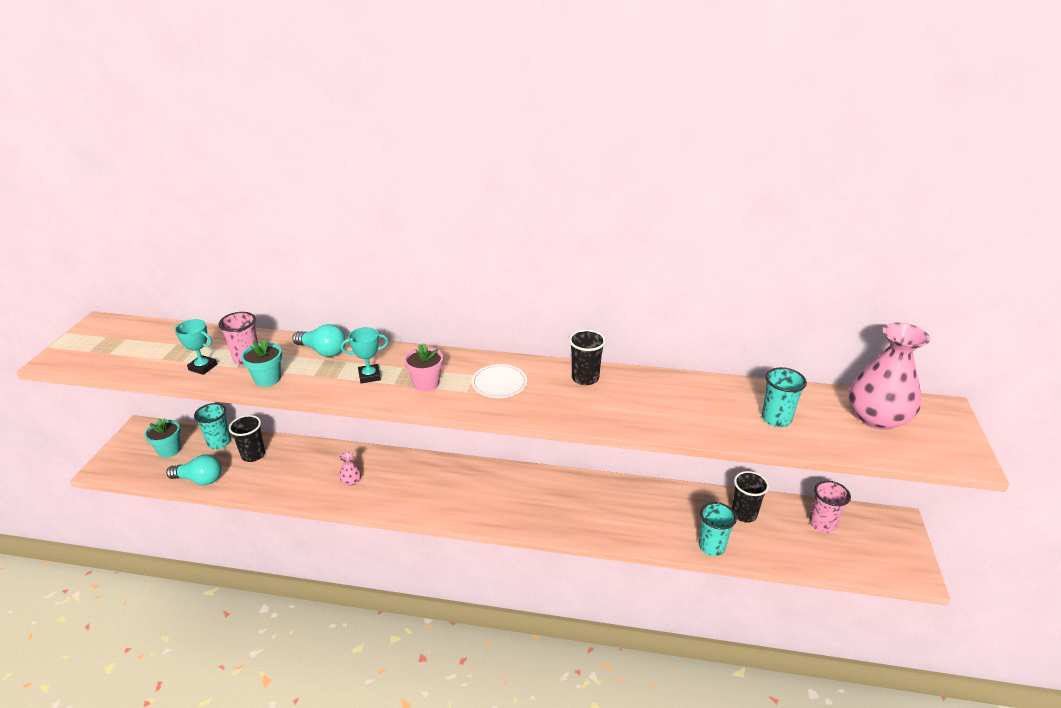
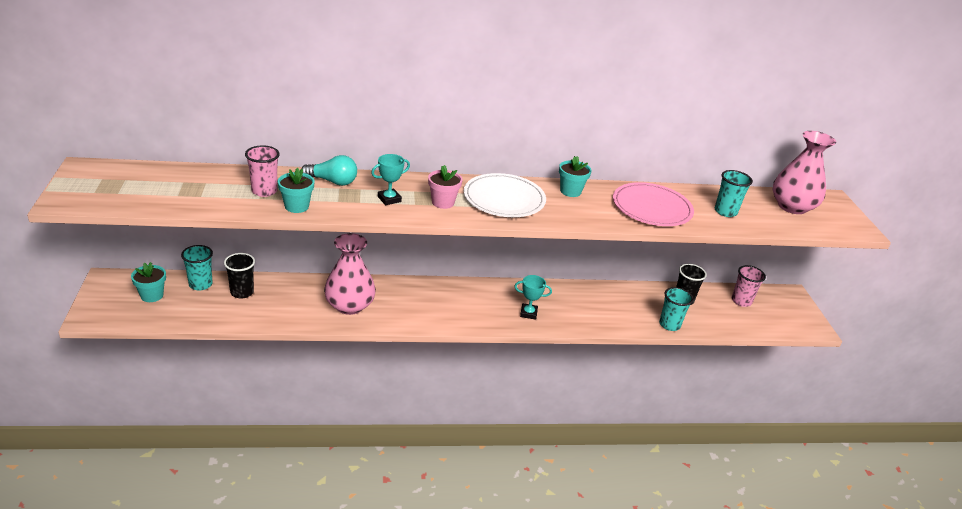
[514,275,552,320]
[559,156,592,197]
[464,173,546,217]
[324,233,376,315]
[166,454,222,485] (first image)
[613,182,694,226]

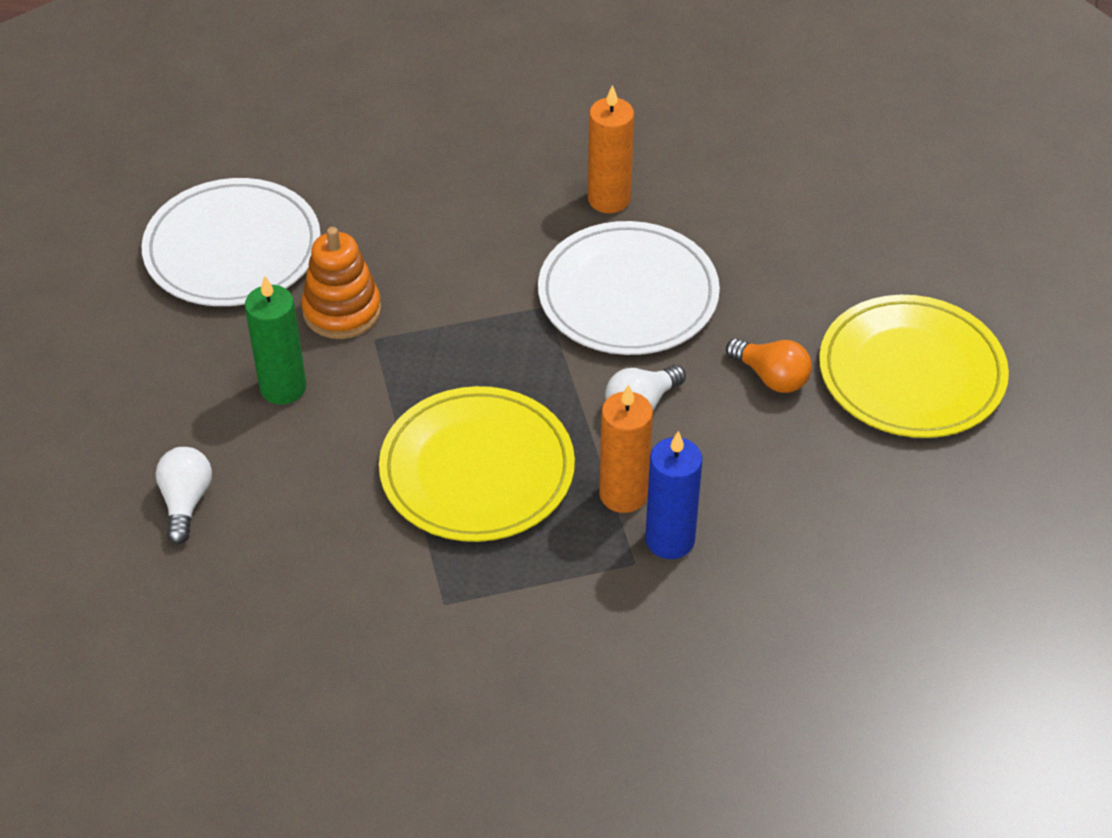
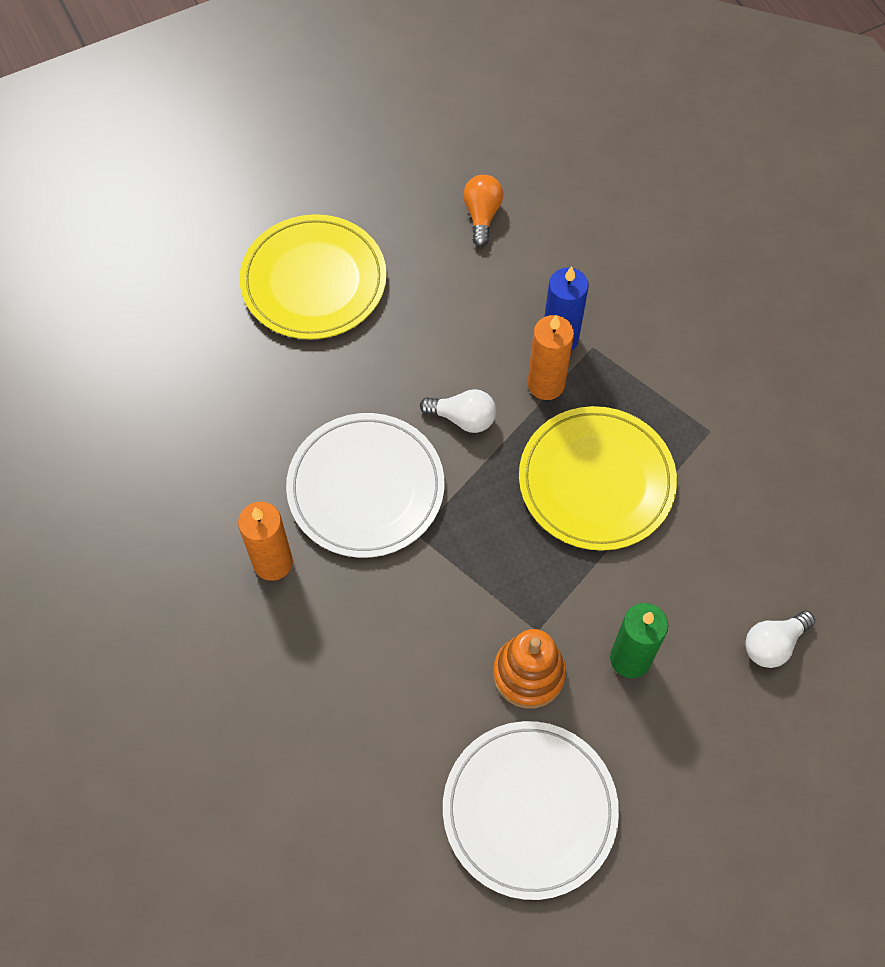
[463,175,503,247]

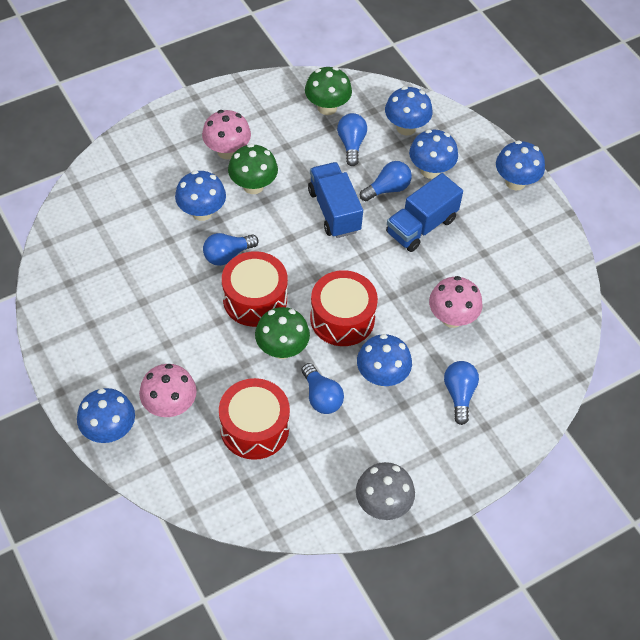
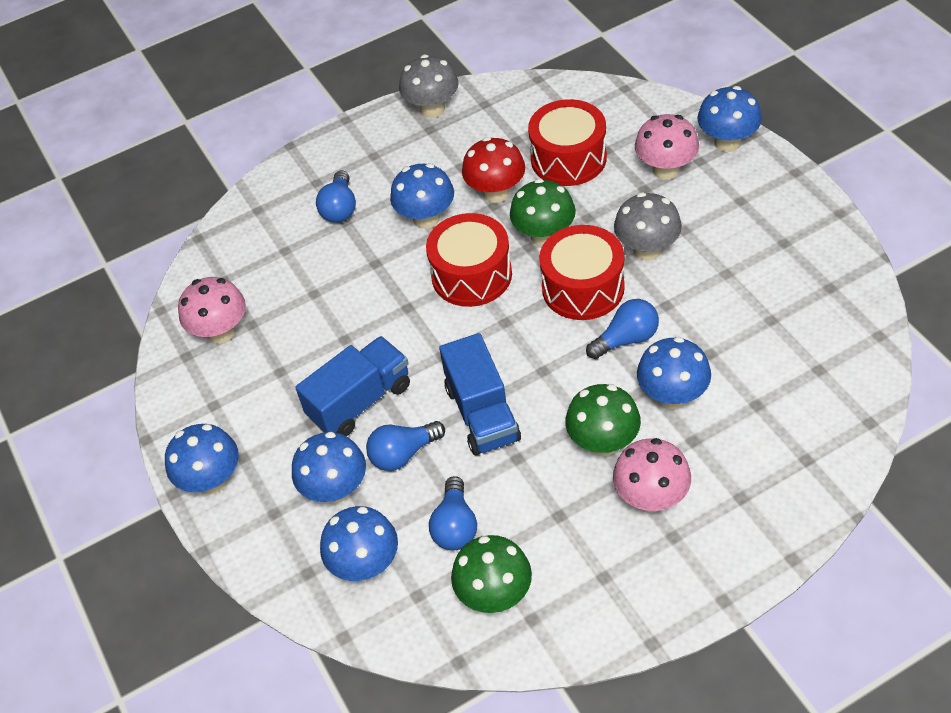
[178,277,246,344]
[462,137,525,203]
[614,192,682,261]

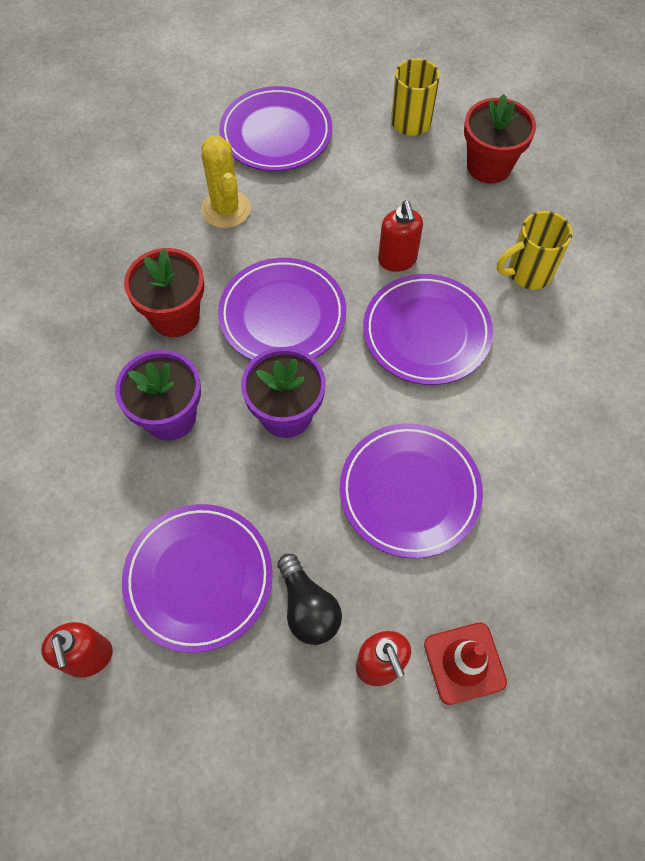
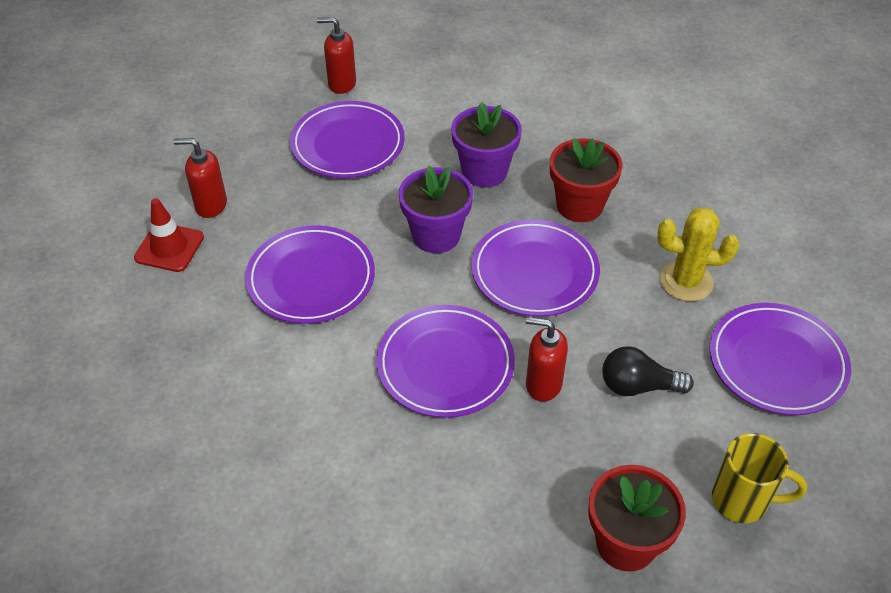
[497,211,572,289] (first image)
[602,346,694,396]

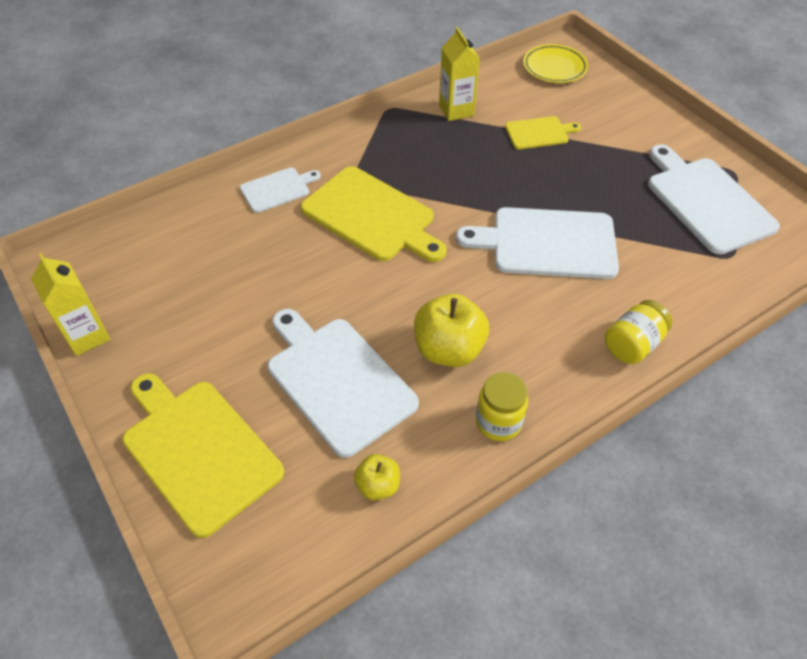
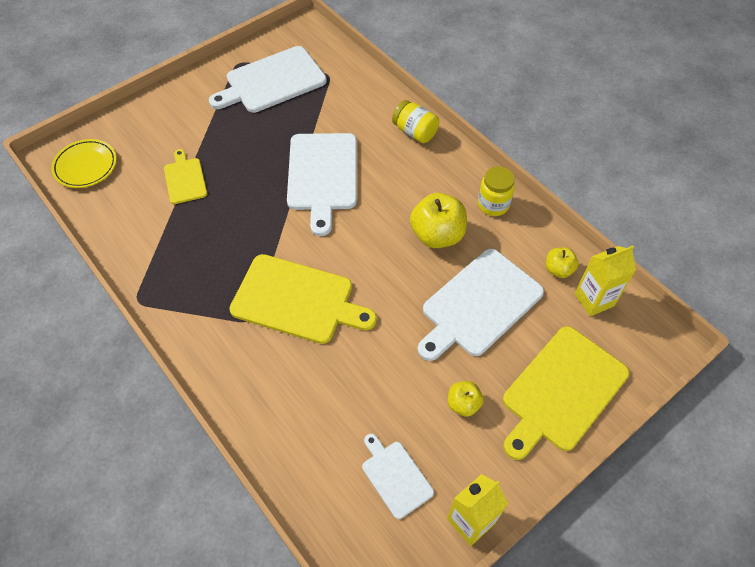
[575,246,636,316]
[229,254,377,344]
[362,434,434,519]
[448,381,484,417]

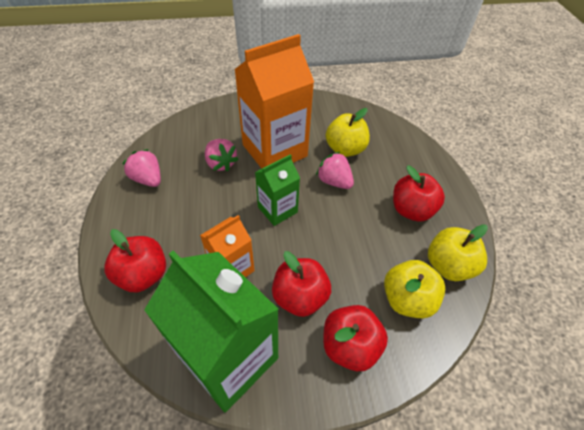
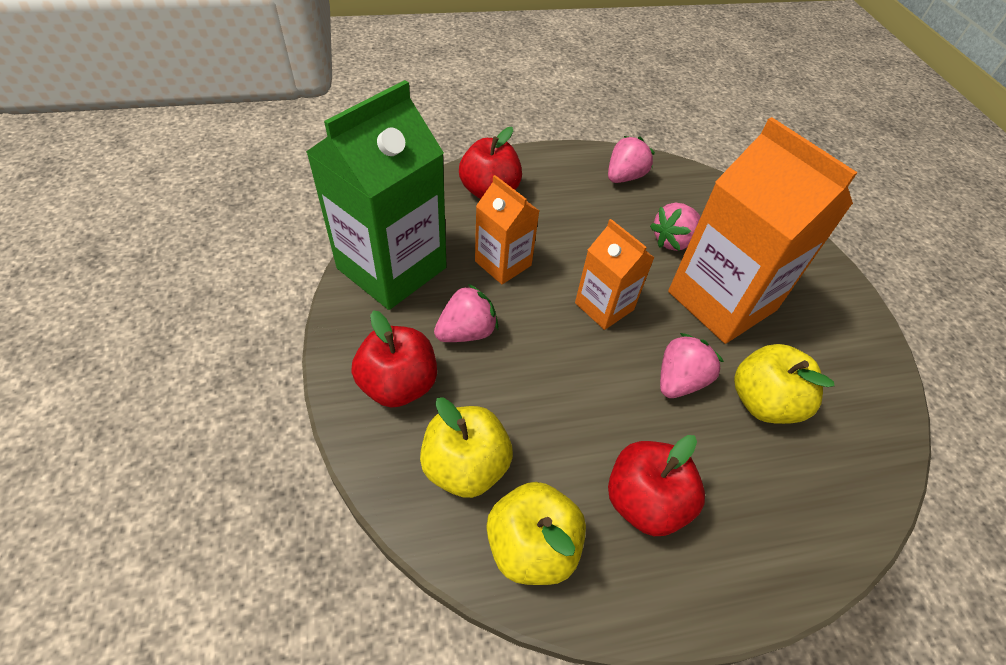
[575,219,655,330]
[434,284,498,342]

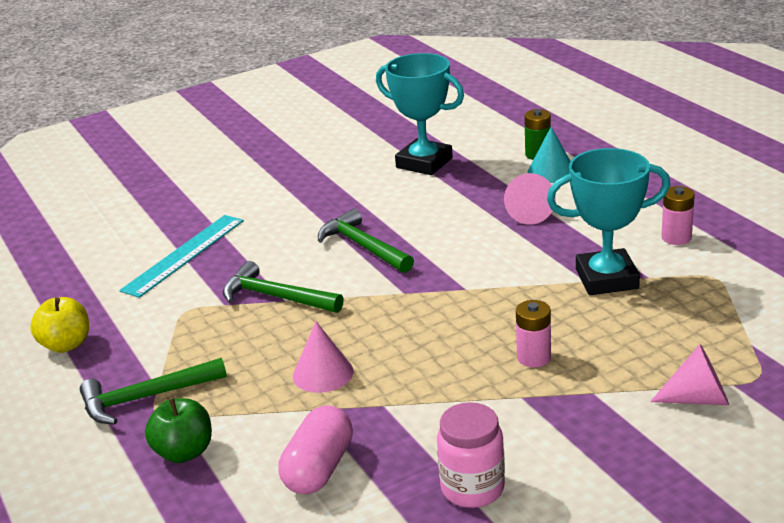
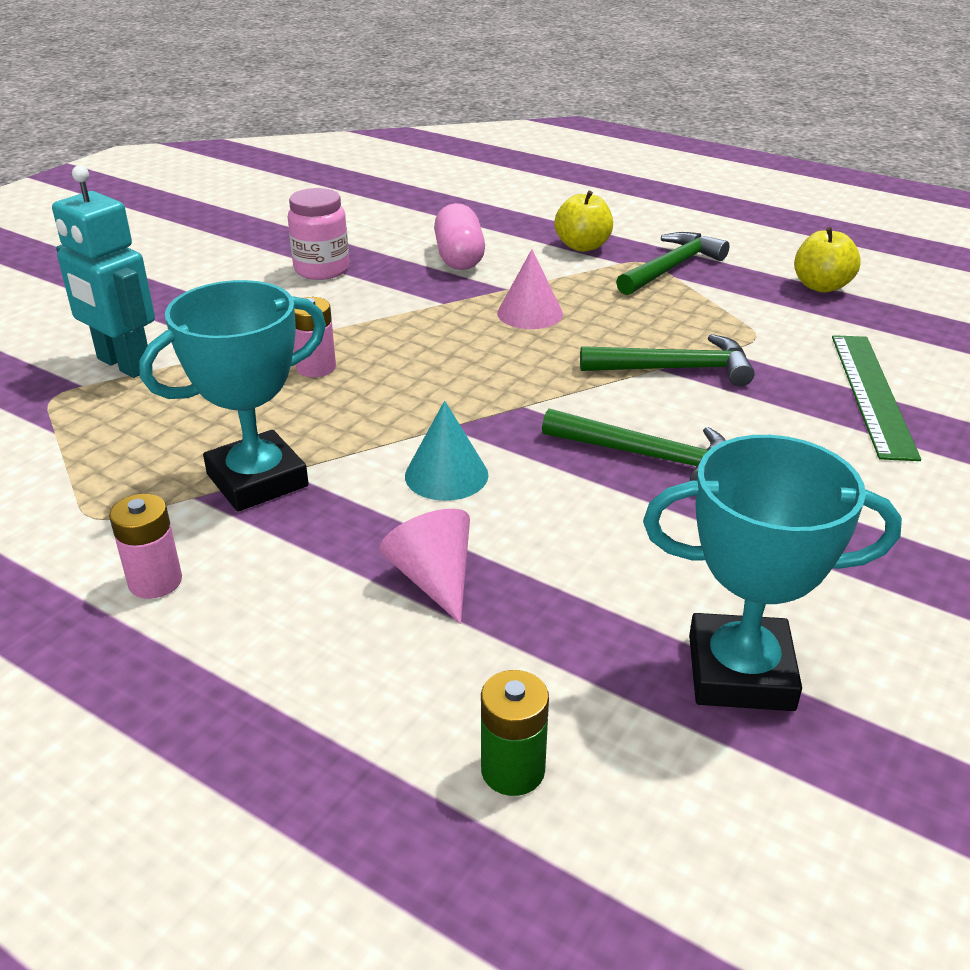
[405,401,488,501]
[832,335,921,461]
[52,165,155,378]
[554,190,613,252]

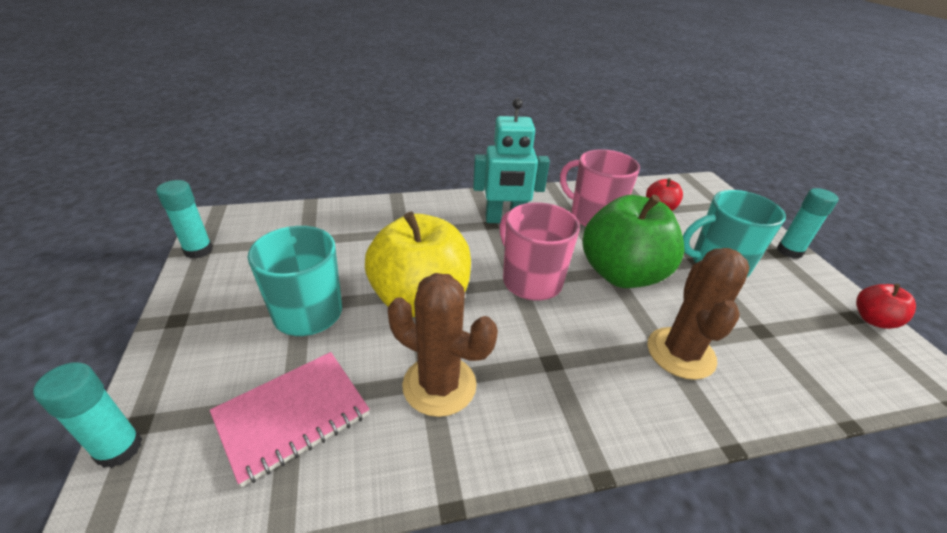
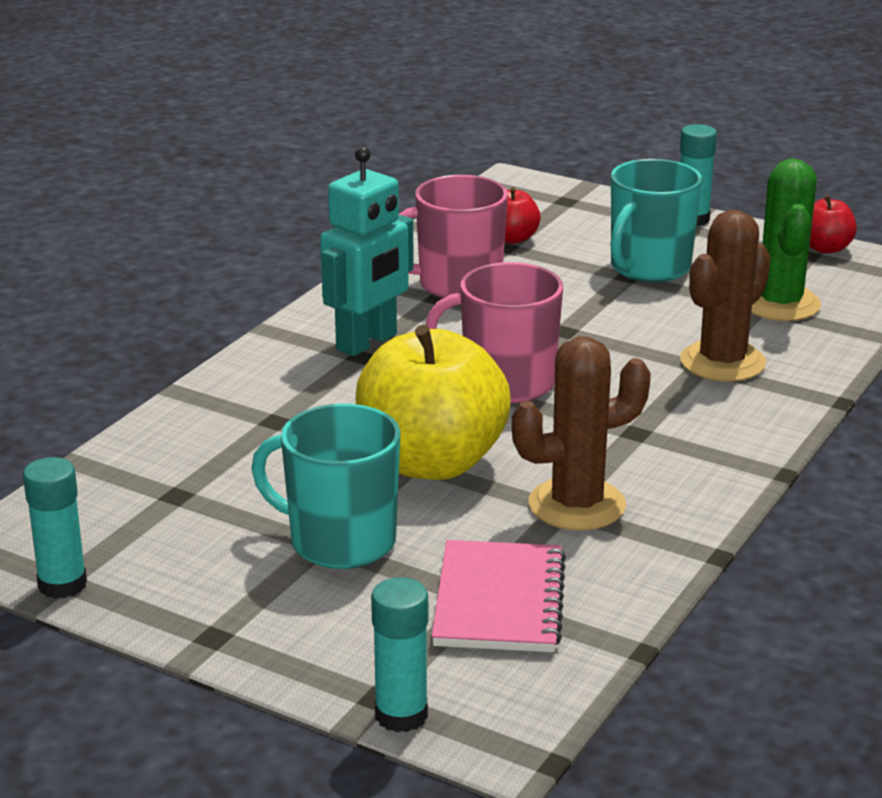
[582,194,685,288] (first image)
[680,210,771,382]
[751,159,821,321]

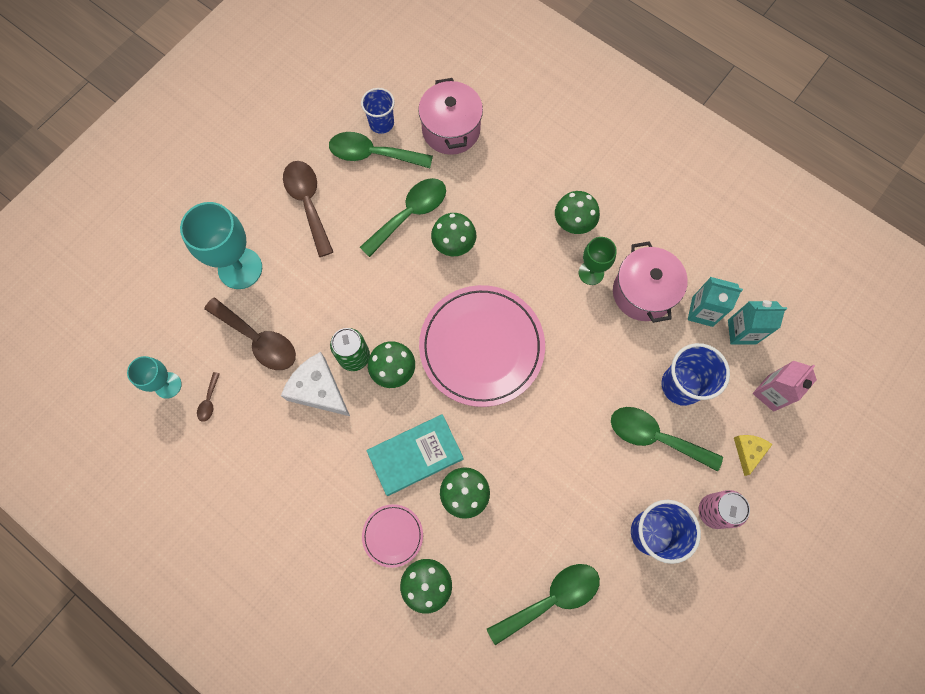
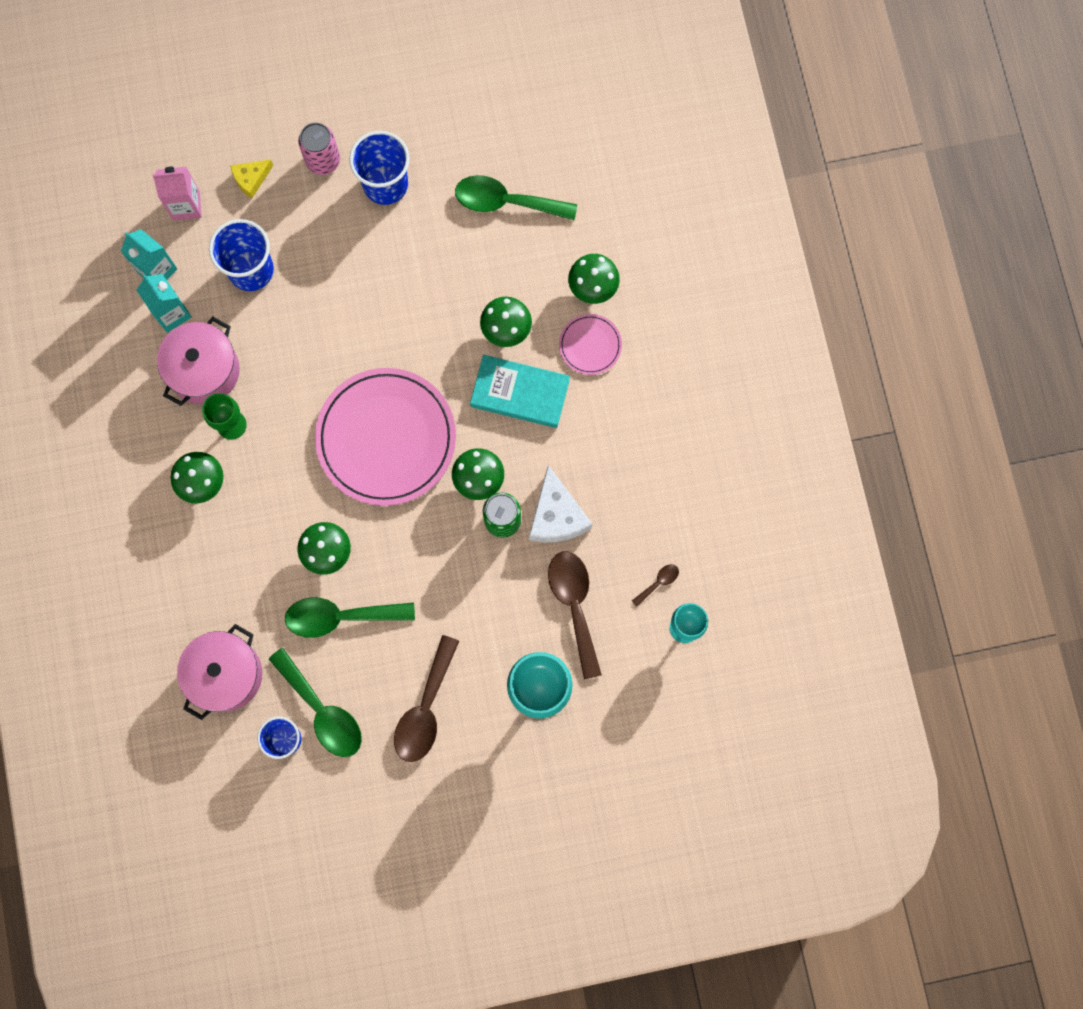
[611,407,723,472] (first image)

